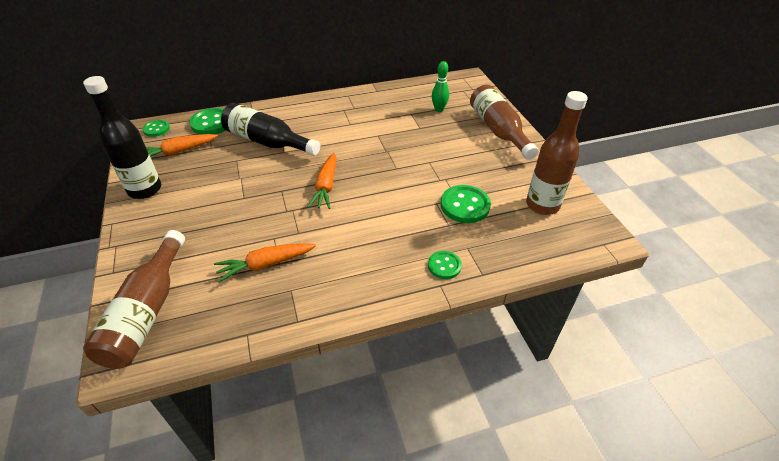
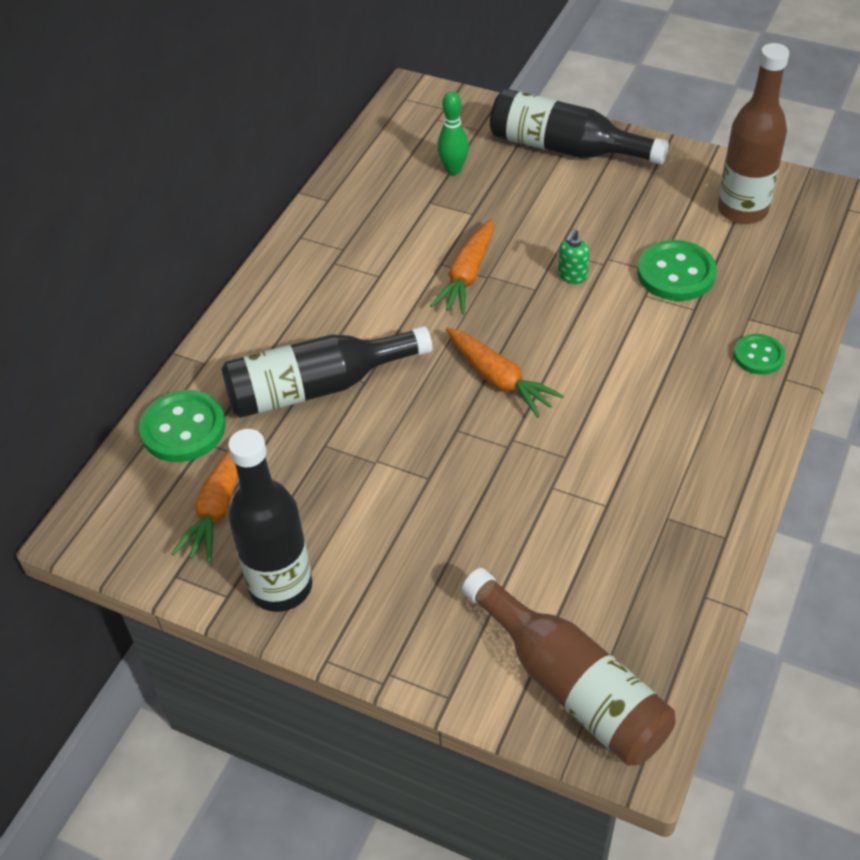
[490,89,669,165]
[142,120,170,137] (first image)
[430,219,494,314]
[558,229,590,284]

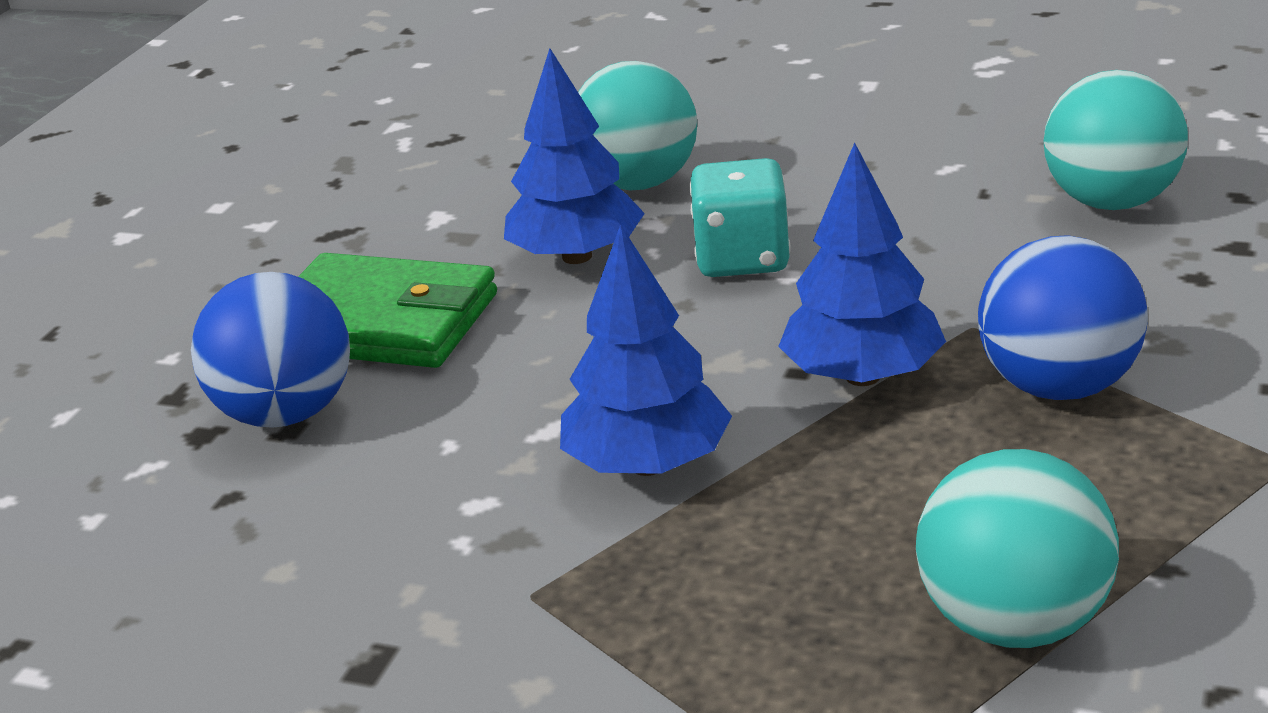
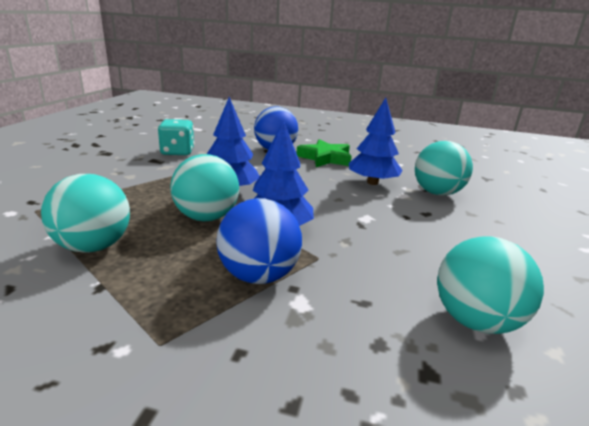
[158,119,194,155]
[297,139,352,167]
[170,154,239,221]

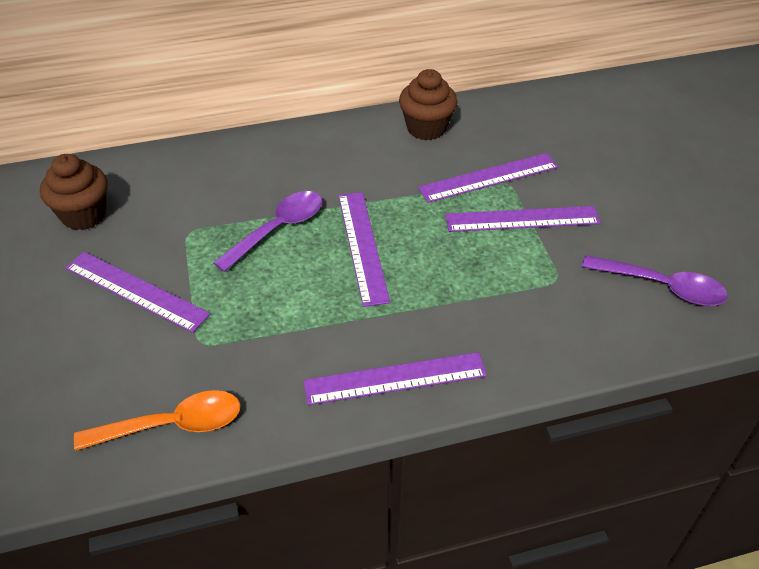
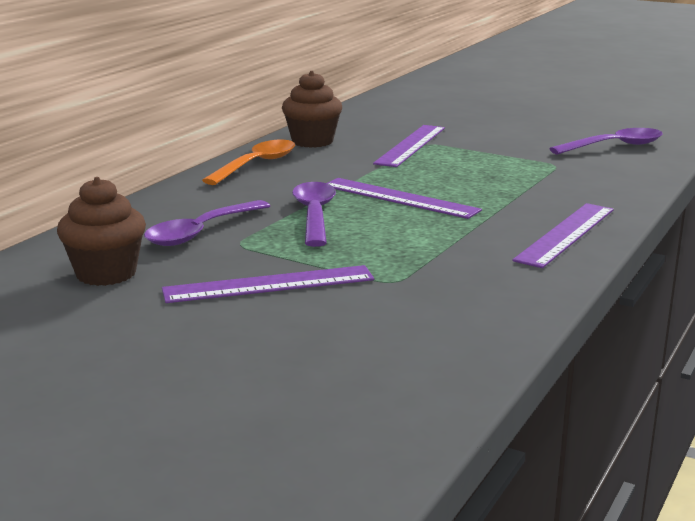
[445,206,601,232] (first image)
[202,140,295,185]
[144,200,270,246]

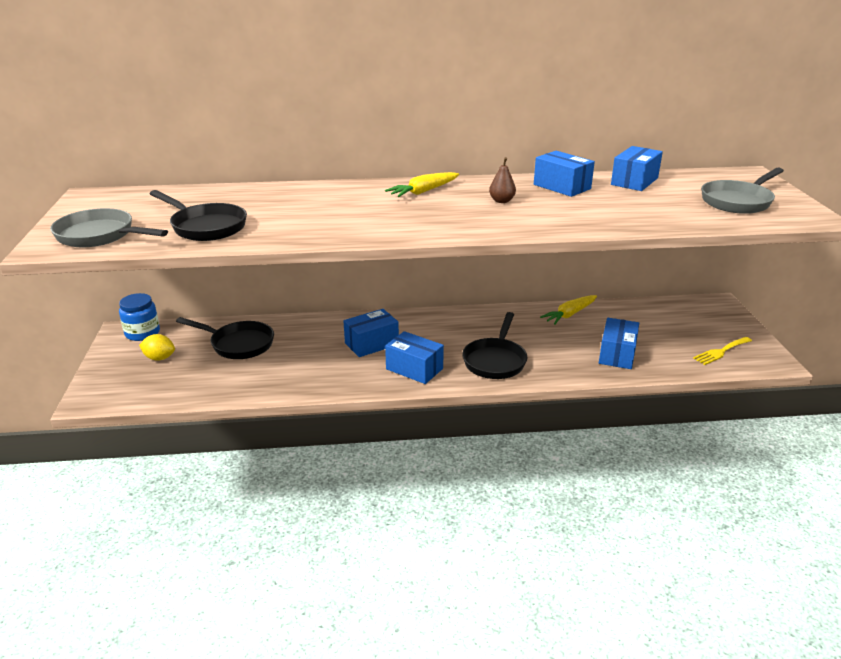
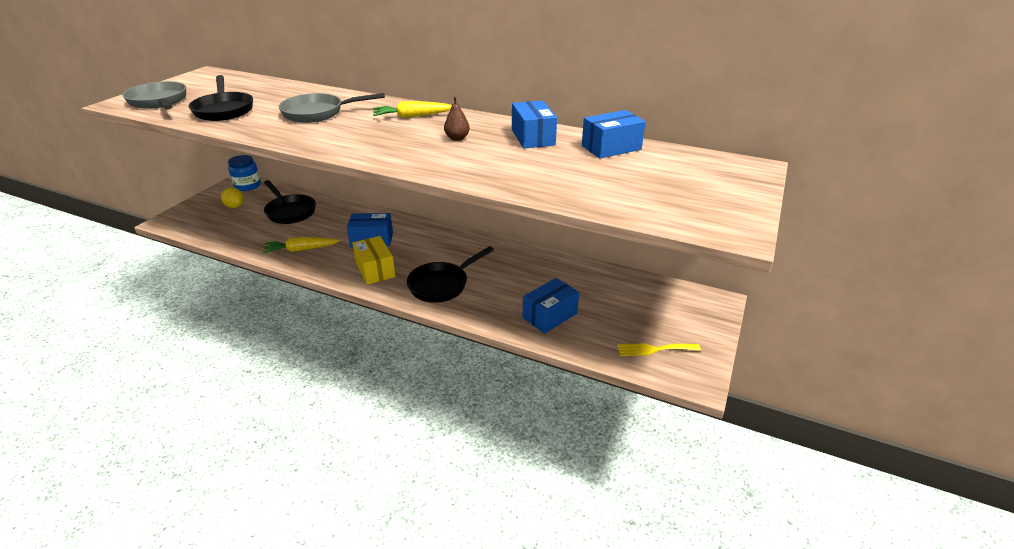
[279,93,385,123]
[263,237,340,253]
[352,236,396,285]

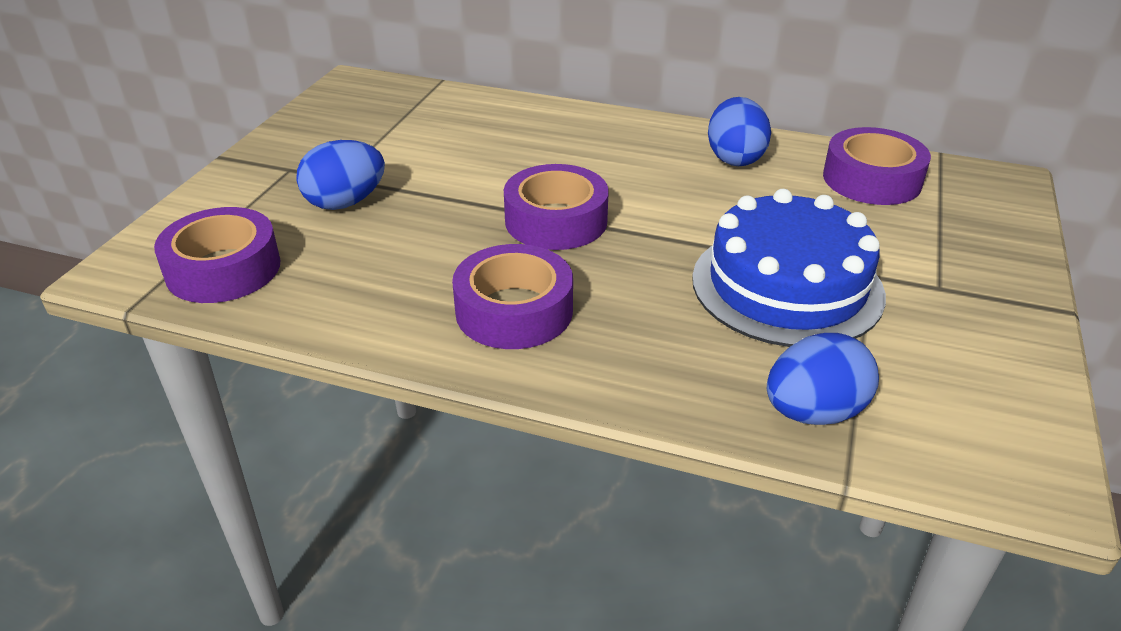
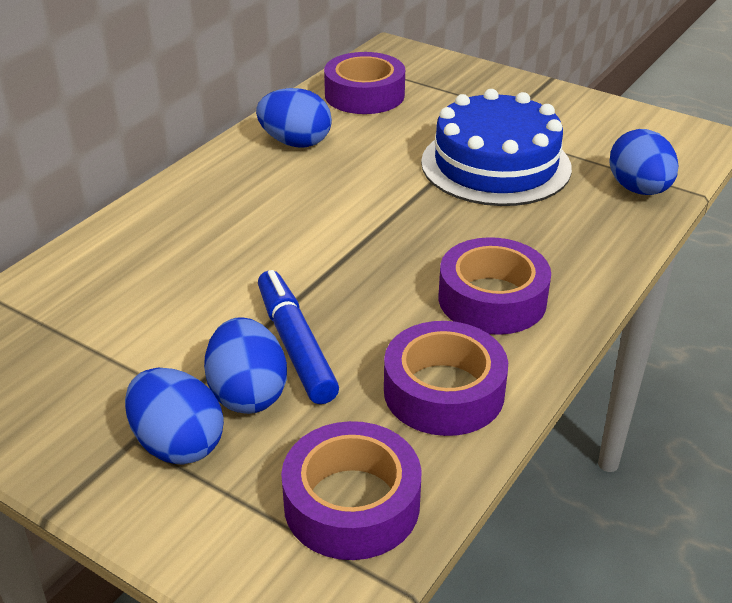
[384,321,508,436]
[258,270,339,404]
[125,368,224,464]

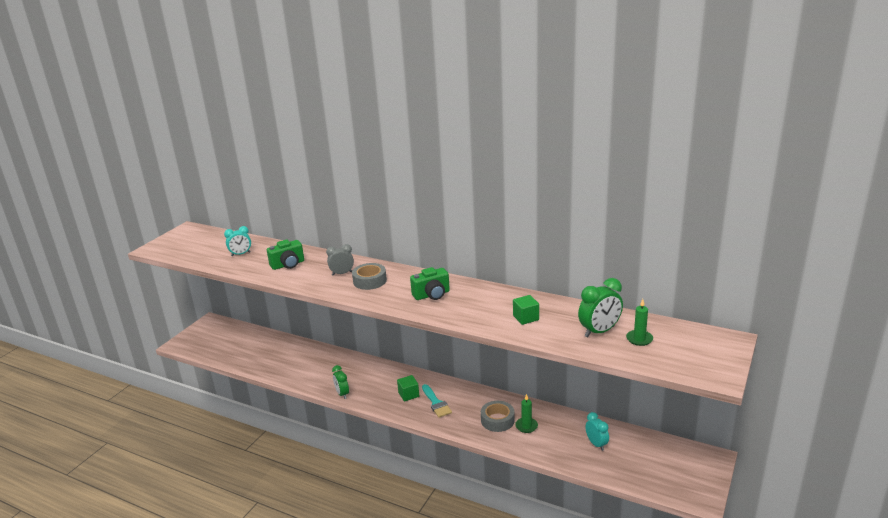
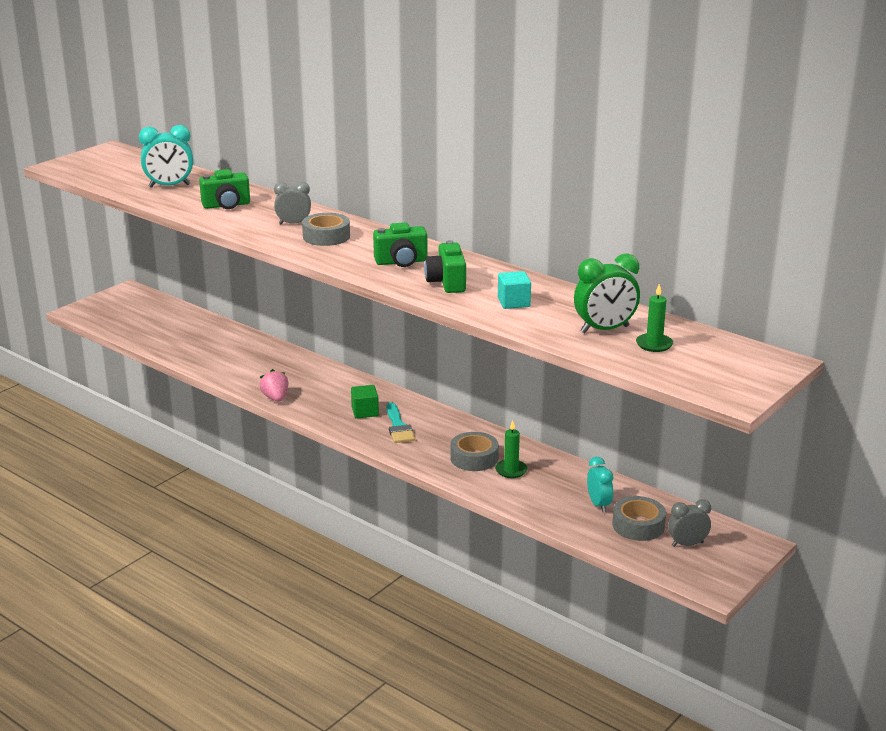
[139,125,193,188]
[498,271,531,309]
[259,369,288,402]
[424,240,466,293]
[612,496,666,541]
[668,499,711,547]

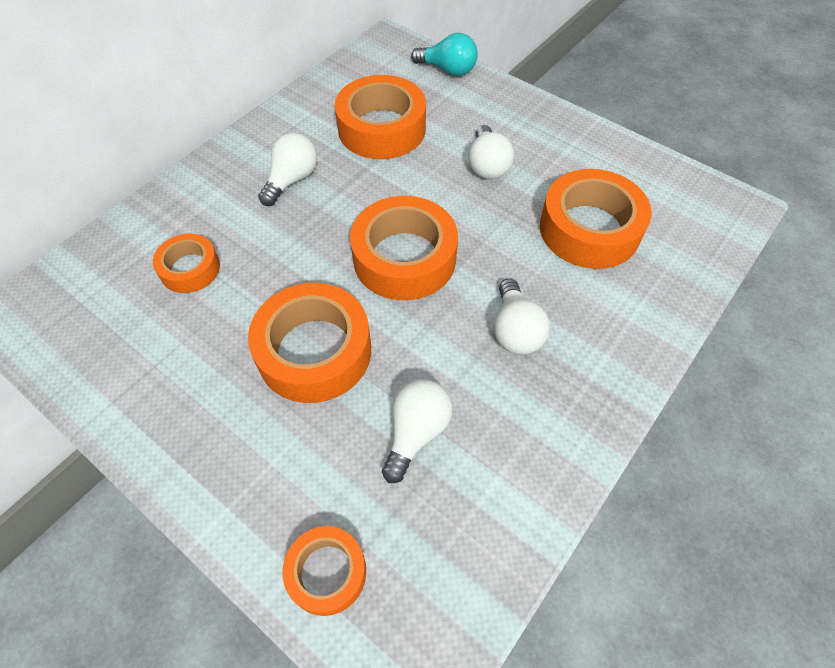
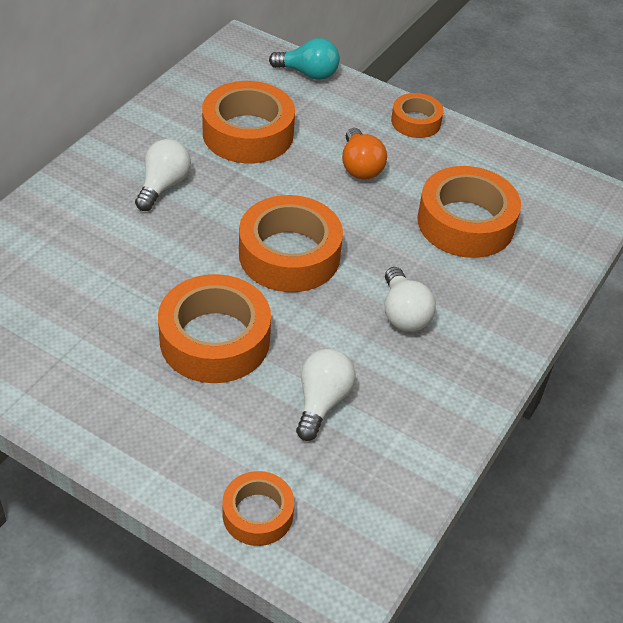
[342,128,387,180]
[391,93,444,138]

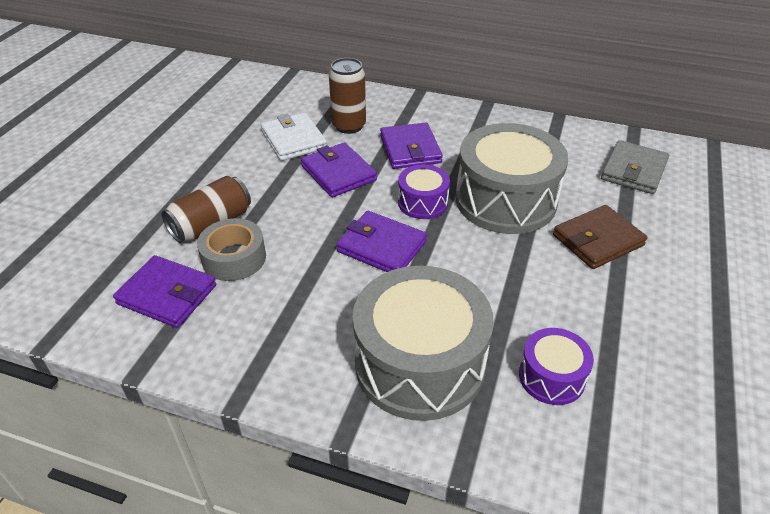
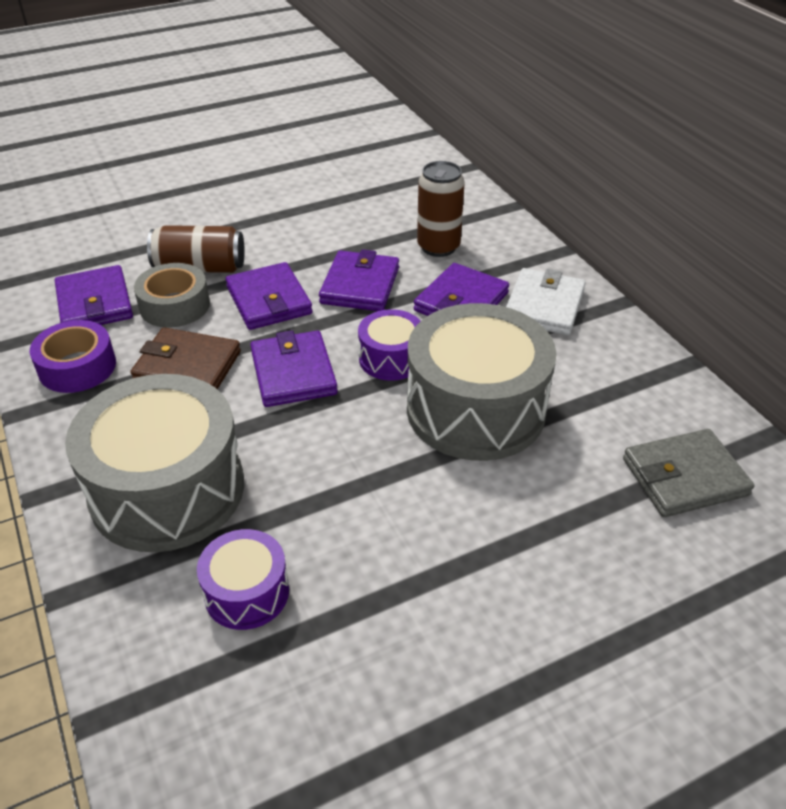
[506,268,586,335]
[130,327,241,389]
[226,262,313,330]
[30,320,116,393]

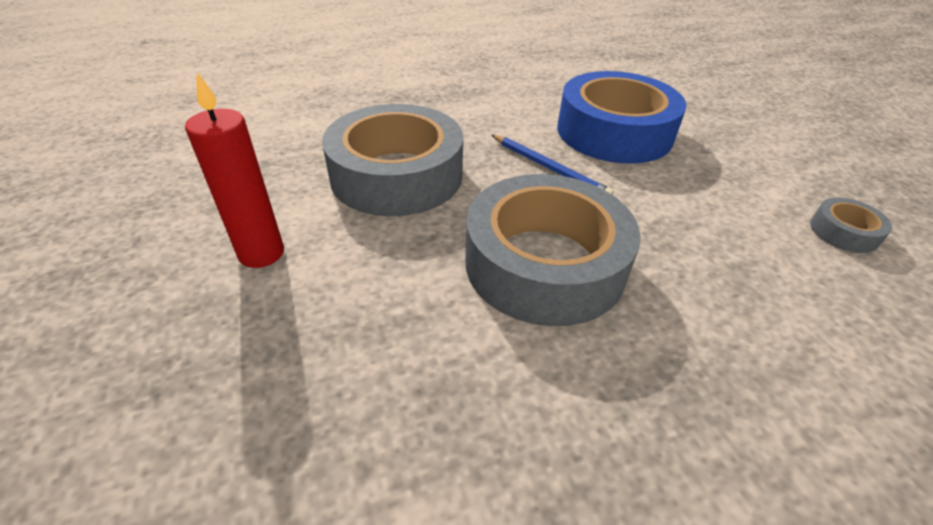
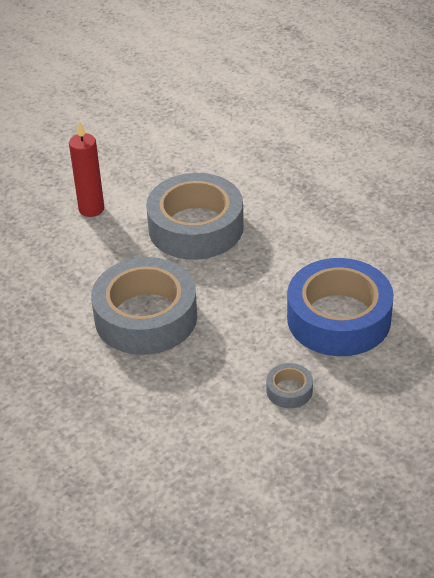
[492,135,614,195] (first image)
[266,363,313,408]

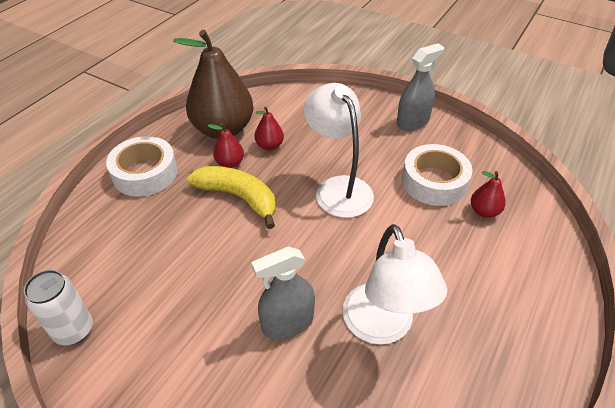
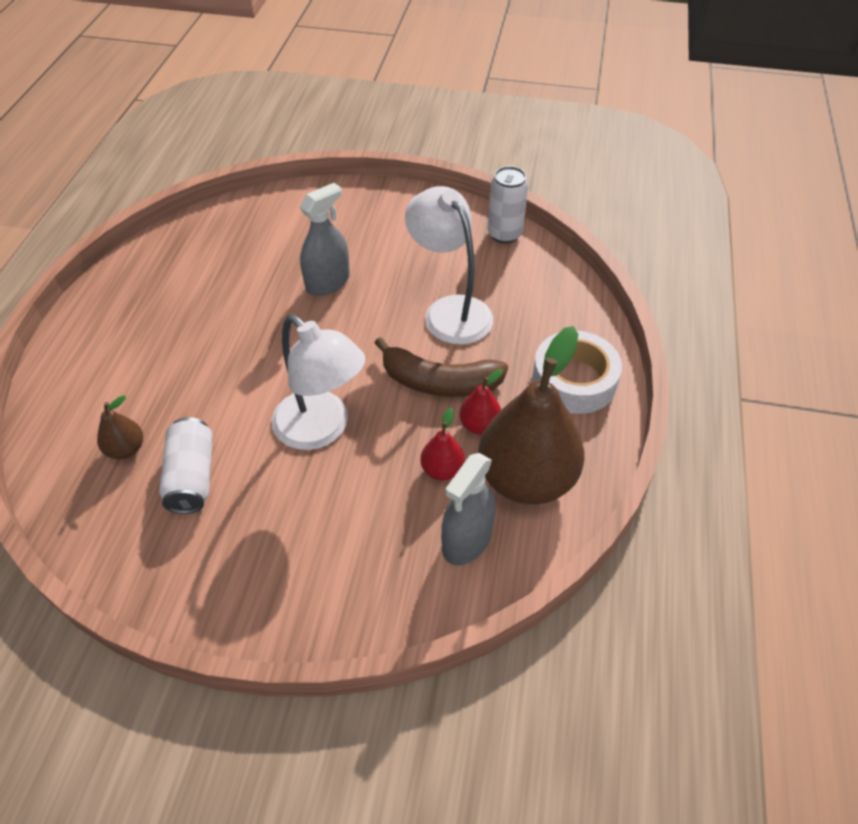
[441,453,496,565]
[159,417,213,514]
[375,337,508,397]
[97,395,143,459]
[405,186,493,345]

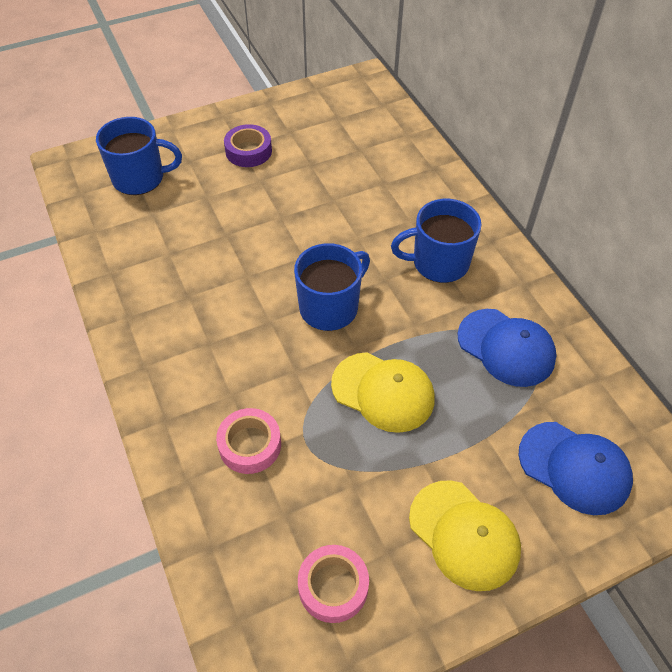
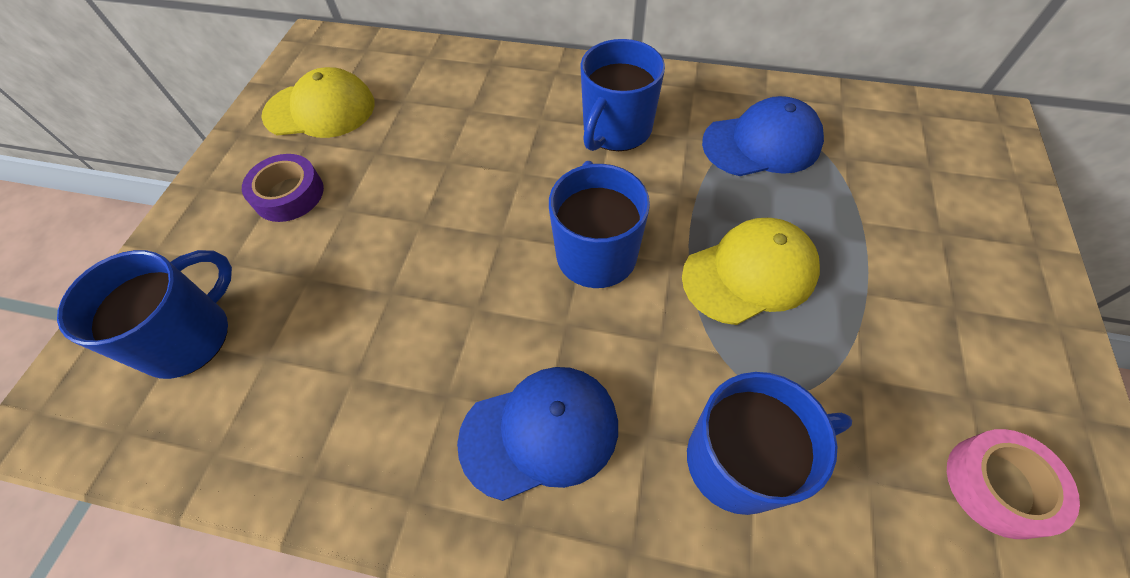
[687,372,852,515]
[457,367,618,501]
[261,67,375,138]

